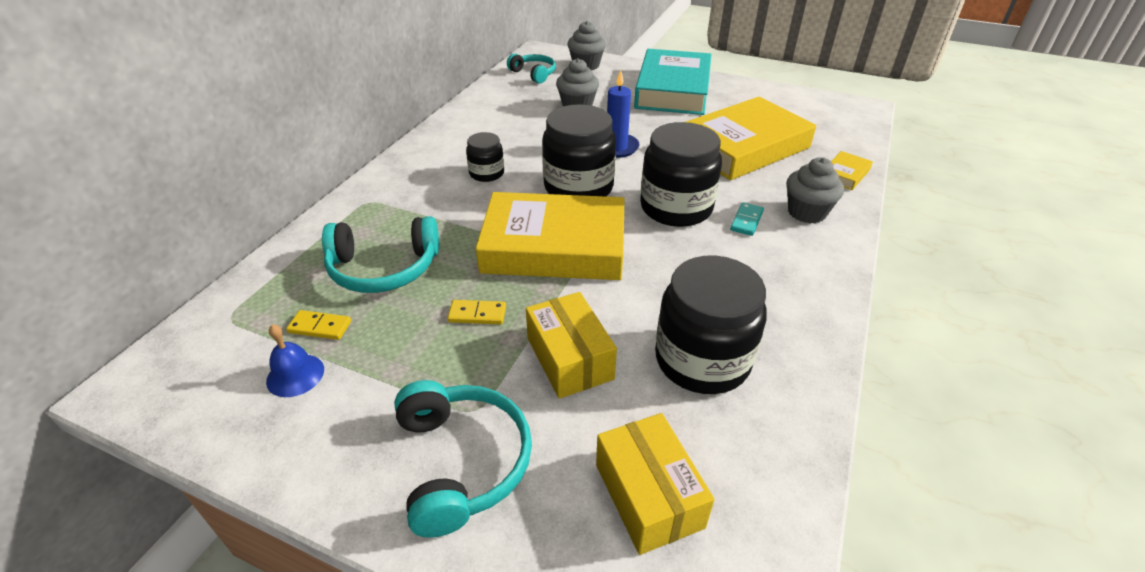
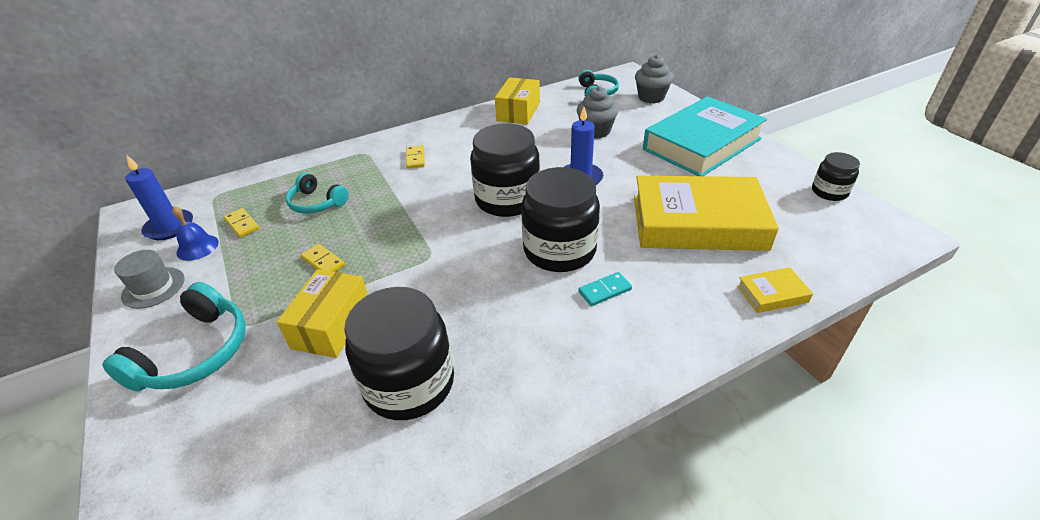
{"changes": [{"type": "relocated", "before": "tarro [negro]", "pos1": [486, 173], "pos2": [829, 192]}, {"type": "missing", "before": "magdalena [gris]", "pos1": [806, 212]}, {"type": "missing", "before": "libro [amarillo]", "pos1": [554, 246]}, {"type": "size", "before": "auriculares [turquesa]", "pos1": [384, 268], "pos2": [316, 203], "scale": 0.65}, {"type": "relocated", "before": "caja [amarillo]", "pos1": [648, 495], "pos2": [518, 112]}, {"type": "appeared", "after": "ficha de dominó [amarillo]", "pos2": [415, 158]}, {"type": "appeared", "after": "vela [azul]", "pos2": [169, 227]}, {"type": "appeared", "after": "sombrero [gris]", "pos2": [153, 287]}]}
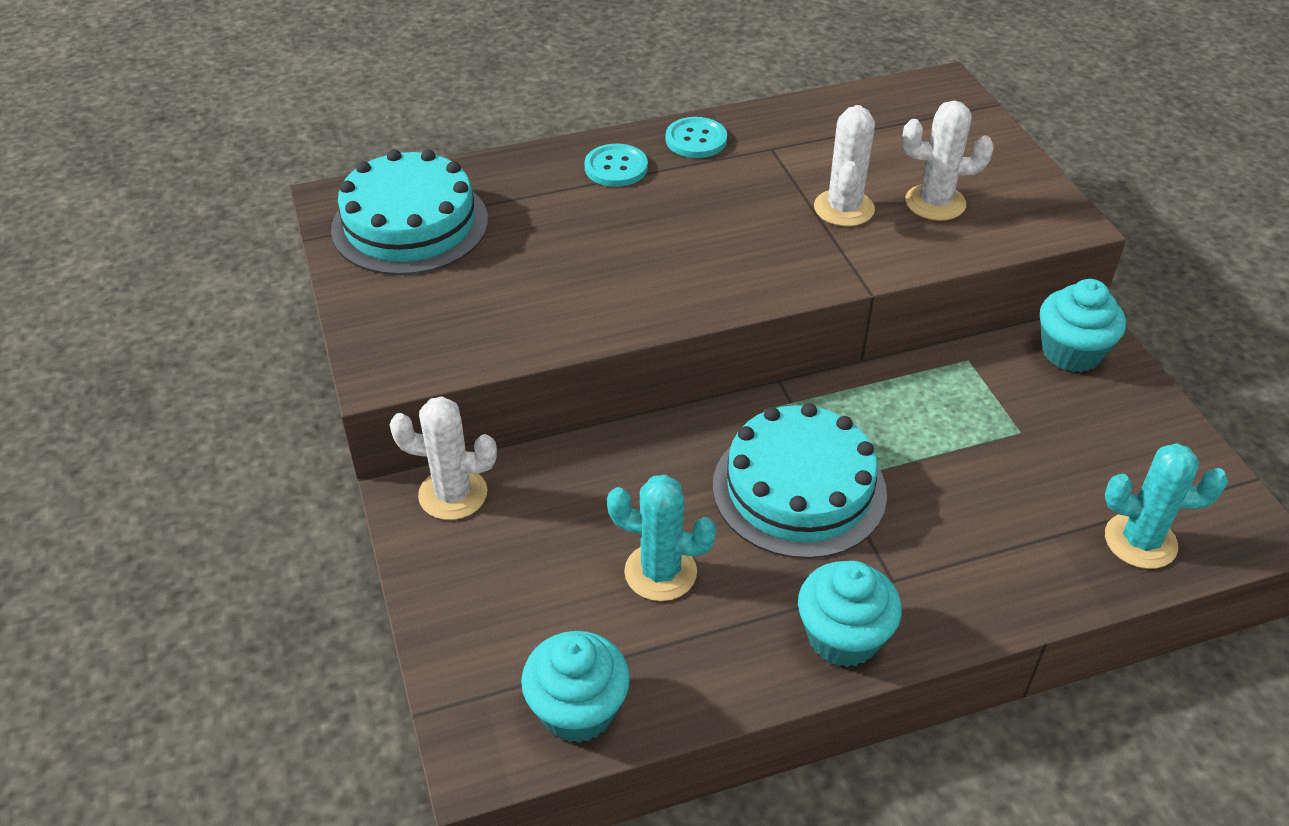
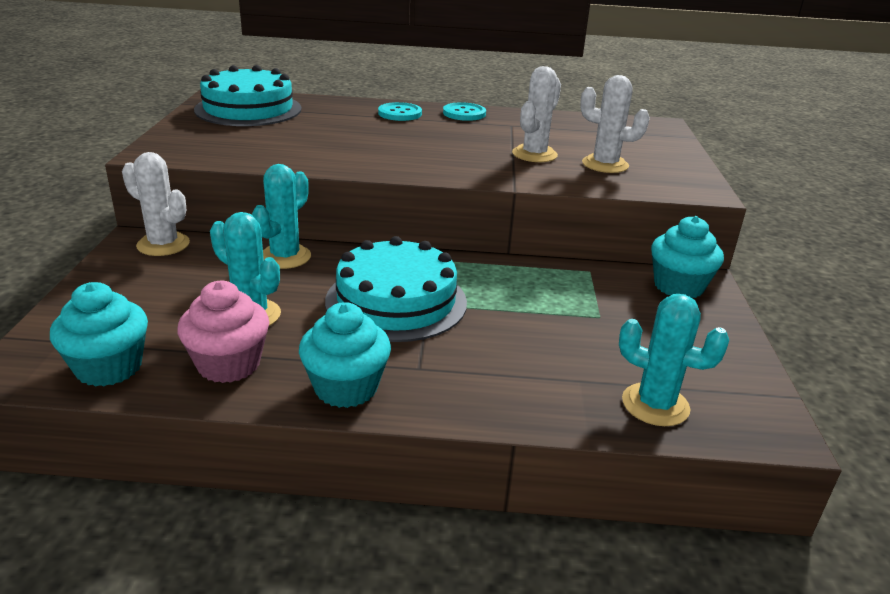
{"changes": [{"type": "appeared", "after": "cactus [turquesa]", "pos2": [285, 257]}, {"type": "appeared", "after": "magdalena [rosa]", "pos2": [229, 364]}]}
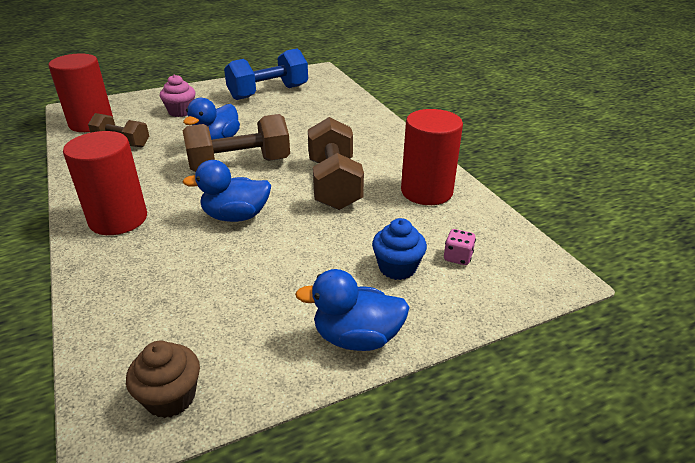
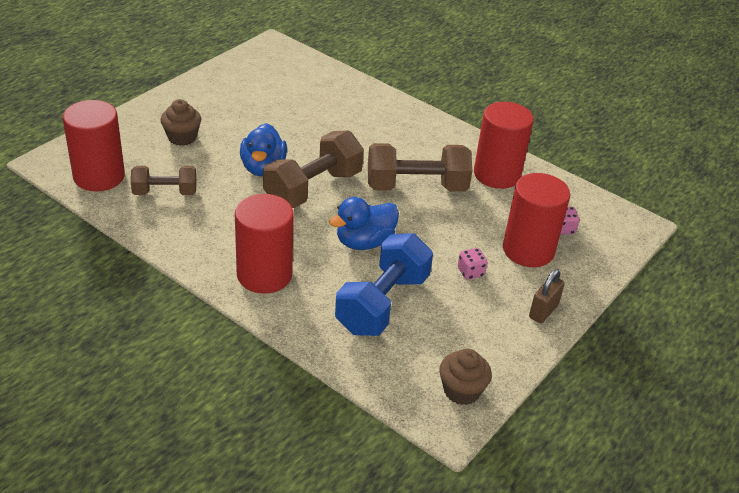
{"changes": [{"type": "relocated", "before": "mancuerna [azul]", "pos1": [268, 92], "pos2": [382, 303]}, {"type": "colour", "before": "magdalena [rosa]", "after": "magdalena [marrón]", "pos1": [181, 112], "pos2": [182, 137]}, {"type": "spun", "before": "mancuerna [marrón]", "pos1": [334, 184], "pos2": [416, 187], "turn": -60}, {"type": "exchanged", "before": "magdalena [azul]", "after": "cilindro [rojo]", "pos1": [397, 267], "pos2": [528, 250]}, {"type": "exchanged", "before": "pato [azul]", "after": "candado [marrón]", "pos1": [356, 337], "pos2": [543, 311]}, {"type": "appeared", "after": "dado [rosa]", "pos2": [470, 272]}]}
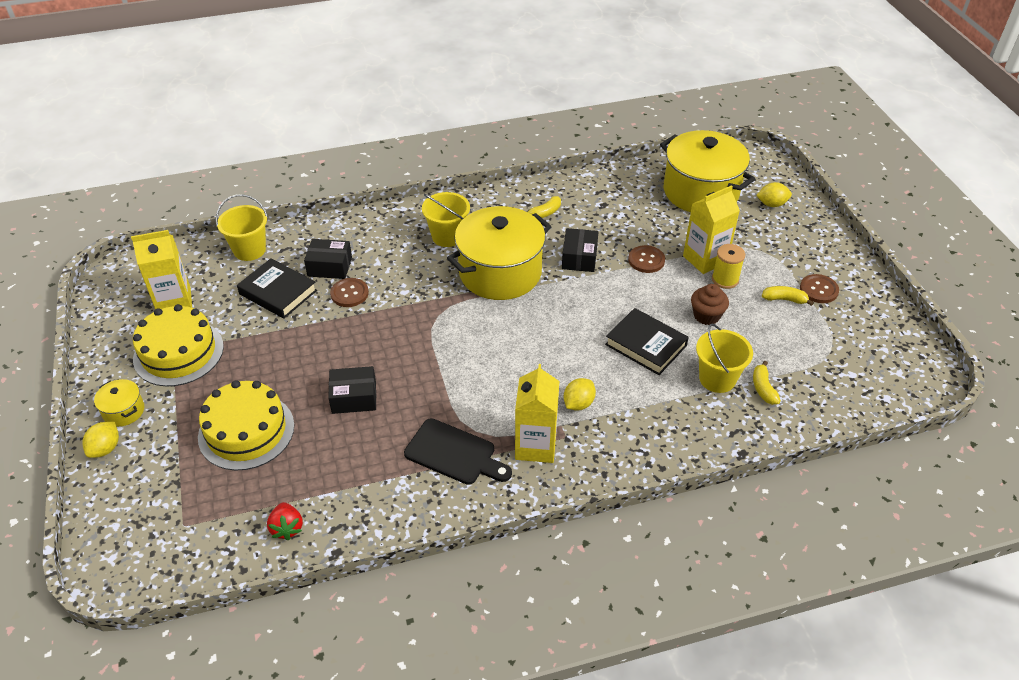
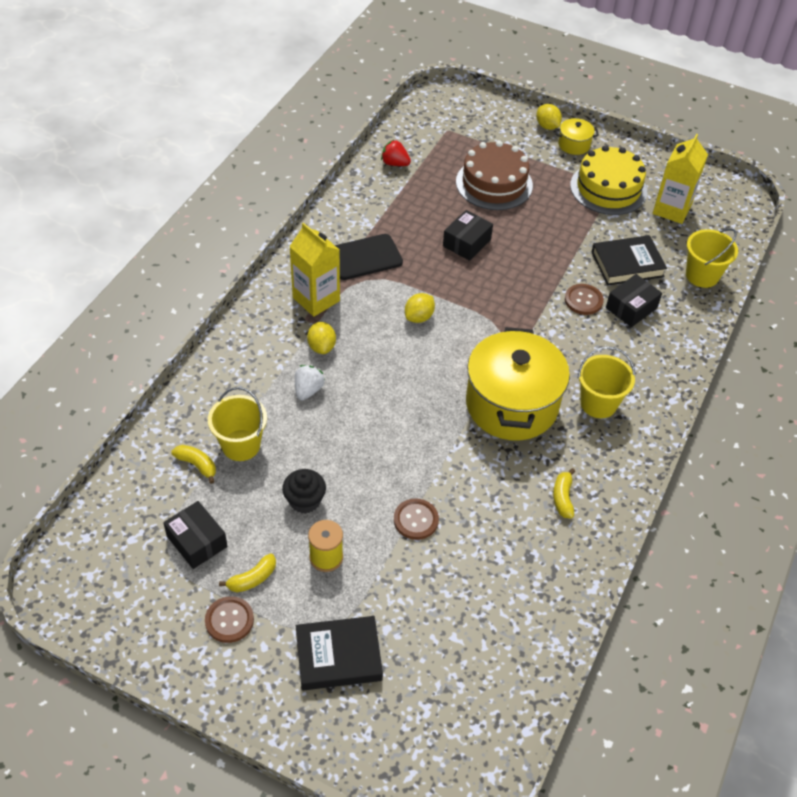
{"changes": [{"type": "missing", "before": "olla [amarillo]", "pos1": [701, 191]}, {"type": "relocated", "before": "limón [amarillo]", "pos1": [771, 204], "pos2": [419, 317]}, {"type": "missing", "before": "cartón de leche [amarillo]", "pos1": [705, 259]}, {"type": "relocated", "before": "caja [negro]", "pos1": [579, 258], "pos2": [197, 541]}, {"type": "colour", "before": "magdalena [marrón]", "after": "magdalena [negro]", "pos1": [706, 315], "pos2": [305, 501]}, {"type": "relocated", "before": "libro [negro]", "pos1": [646, 345], "pos2": [338, 656]}, {"type": "colour", "before": "tarta [amarillo]", "after": "tarta [marrón]", "pos1": [246, 431], "pos2": [494, 183]}, {"type": "appeared", "after": "fresa [blanco]", "pos2": [308, 390]}]}
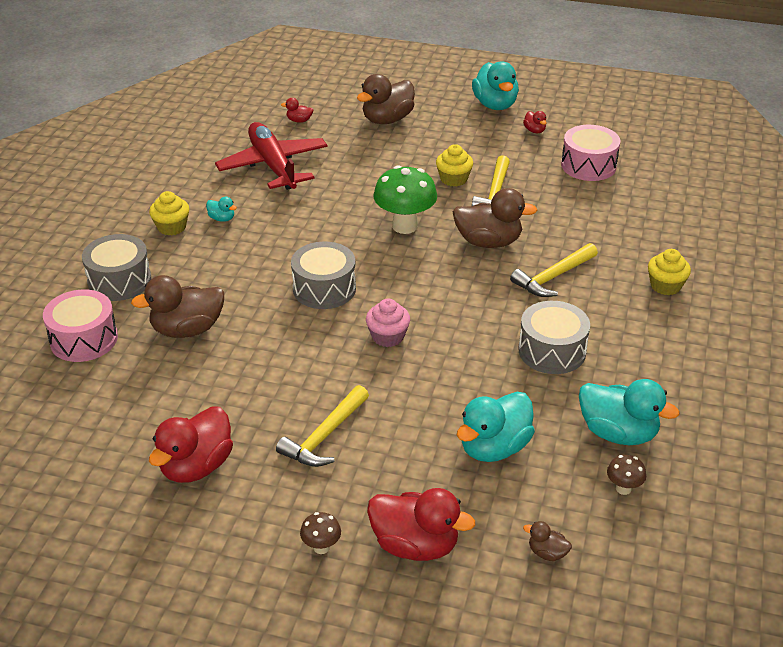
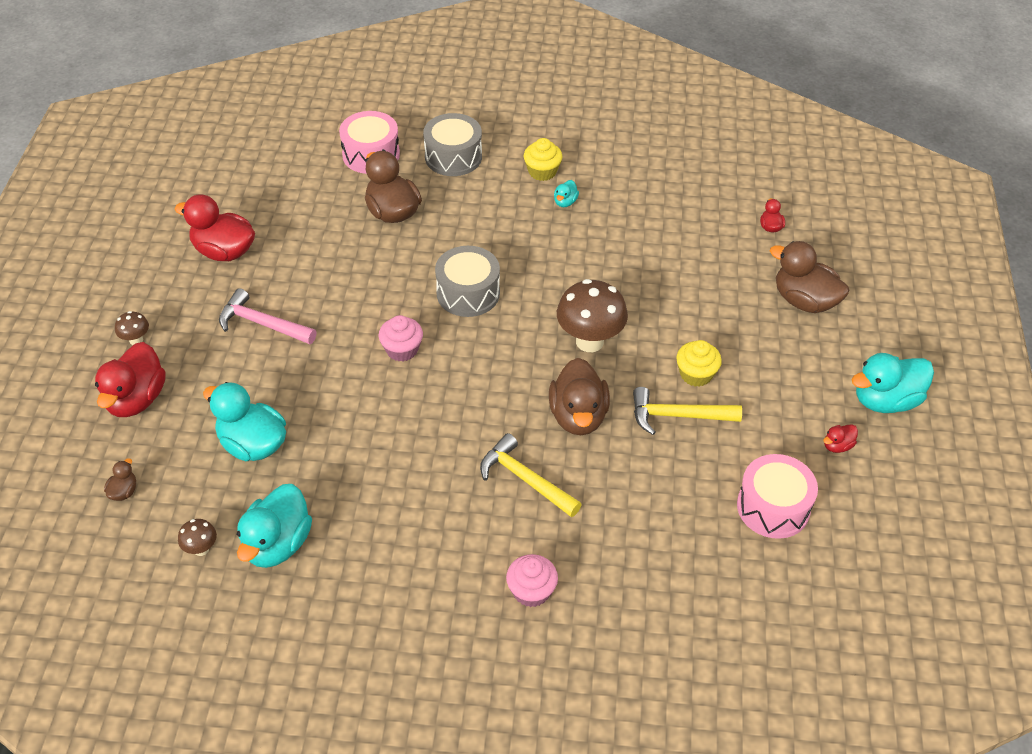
{"changes": [{"type": "missing", "before": "avión [rojo]", "pos1": [273, 166]}, {"type": "colour", "before": "seta [verde]", "after": "seta [marrón]", "pos1": [405, 226], "pos2": [589, 341]}, {"type": "colour", "before": "magdalena [amarillo]", "after": "magdalena [rosa]", "pos1": [665, 286], "pos2": [531, 591]}, {"type": "missing", "before": "tambor [gris]", "pos1": [552, 351]}, {"type": "colour", "before": "martillo [amarillo]", "after": "martillo [rosa]", "pos1": [324, 436], "pos2": [262, 324]}]}
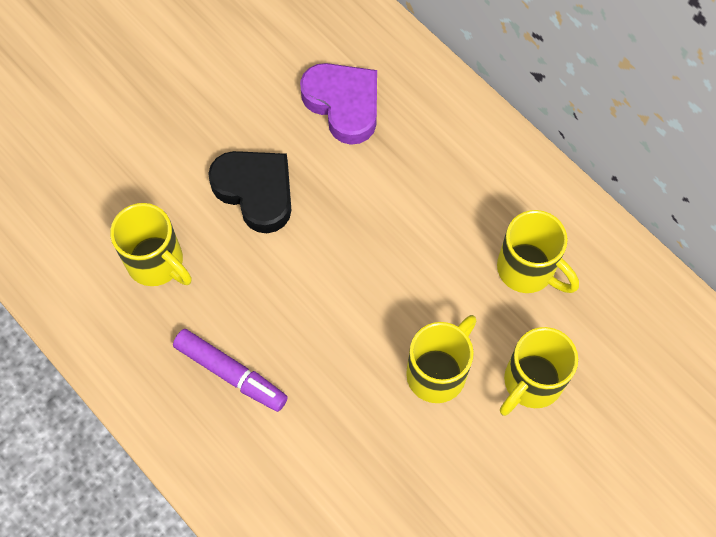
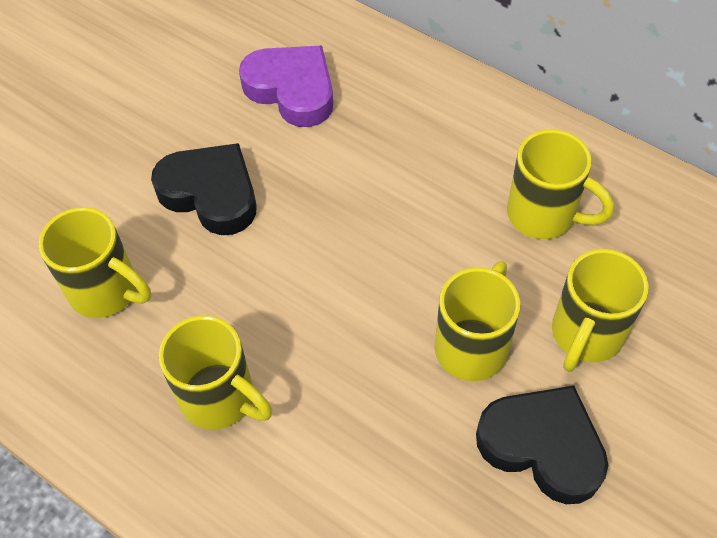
{"changes": [{"type": "exchanged", "before": "rotulador [morado]", "after": "taza [amarillo]", "pos1": [231, 373], "pos2": [220, 398]}, {"type": "appeared", "after": "corazón [negro]", "pos2": [542, 446]}]}
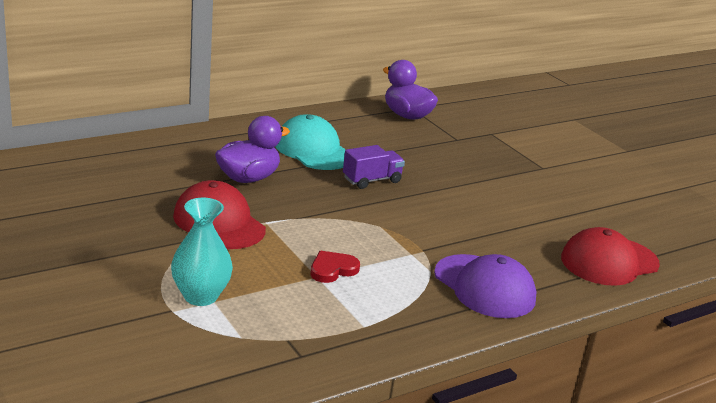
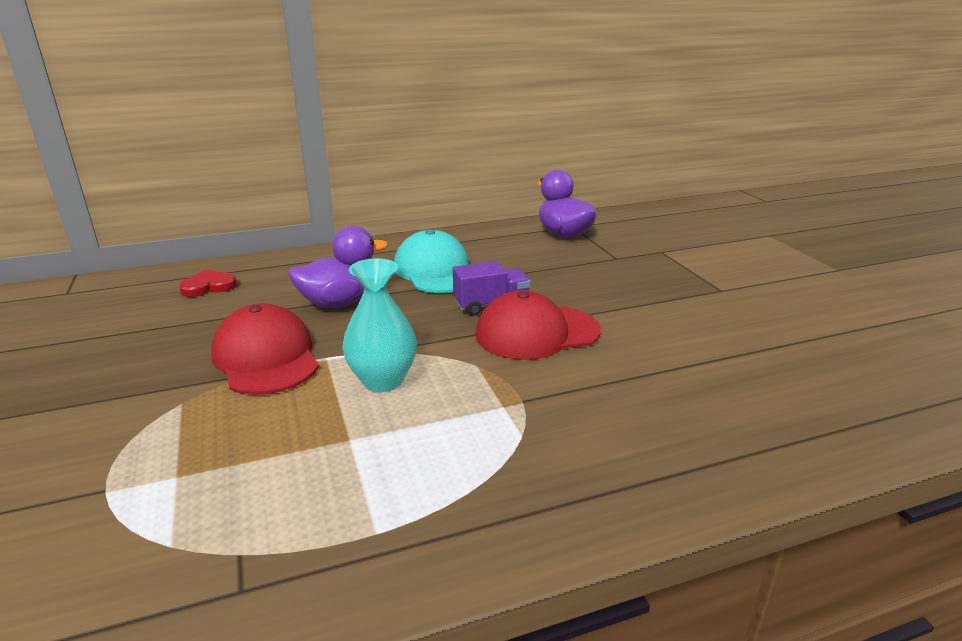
{"changes": [{"type": "relocated", "before": "florero [turquesa]", "pos1": [200, 296], "pos2": [383, 380]}, {"type": "relocated", "before": "gorra [rojo]", "pos1": [609, 261], "pos2": [537, 332]}, {"type": "relocated", "before": "corazón [rojo]", "pos1": [332, 269], "pos2": [209, 286]}, {"type": "missing", "before": "gorra [morado]", "pos1": [484, 286]}]}
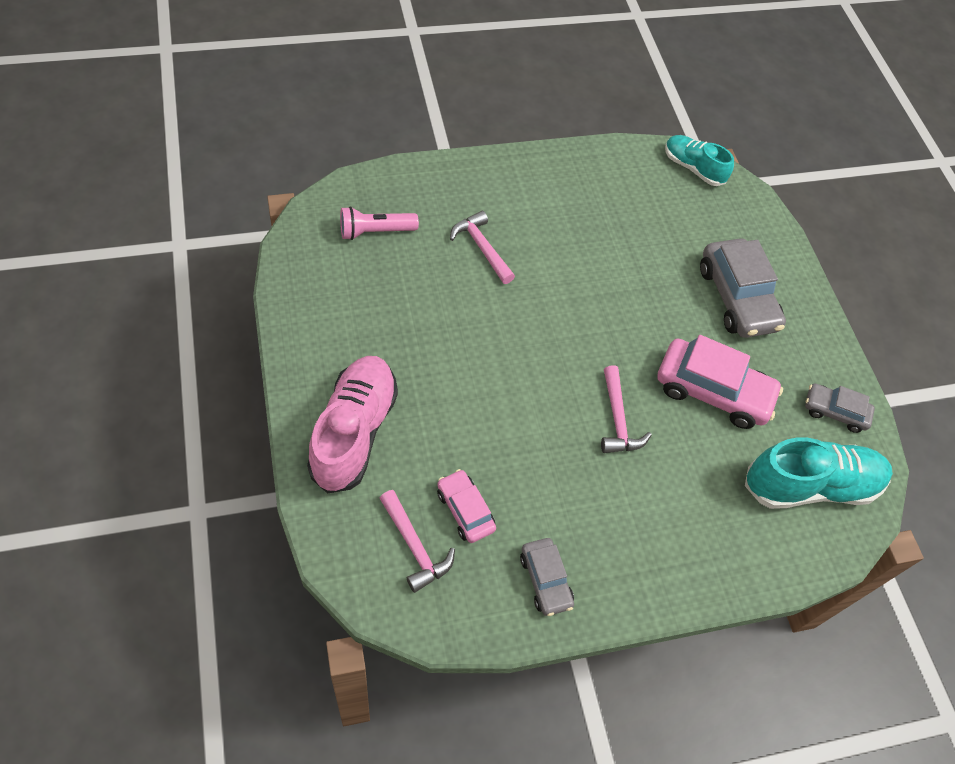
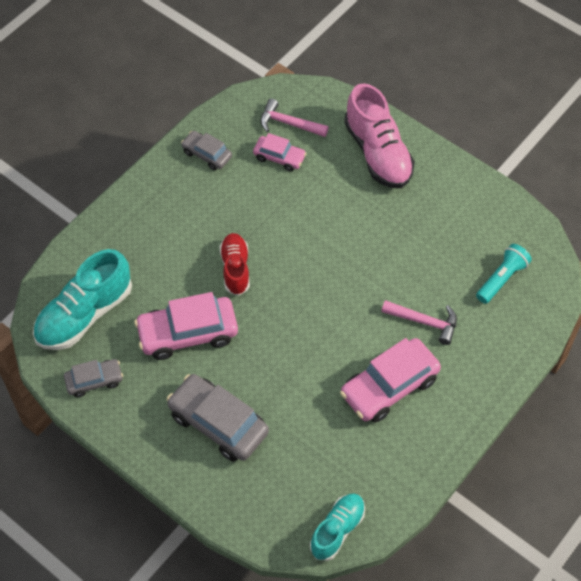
{"changes": [{"type": "spun", "before": "zapato [turquesa]", "pos1": [693, 168], "pos2": [337, 530], "turn": -60}, {"type": "colour", "before": "lámpara de mano [rosa]", "after": "lámpara de mano [turquesa]", "pos1": [375, 231], "pos2": [501, 279]}, {"type": "exchanged", "before": "martillo [rosa]", "after": "zapato [rojo]", "pos1": [617, 419], "pos2": [235, 269]}, {"type": "appeared", "after": "coche [rosa]", "pos2": [389, 386]}]}
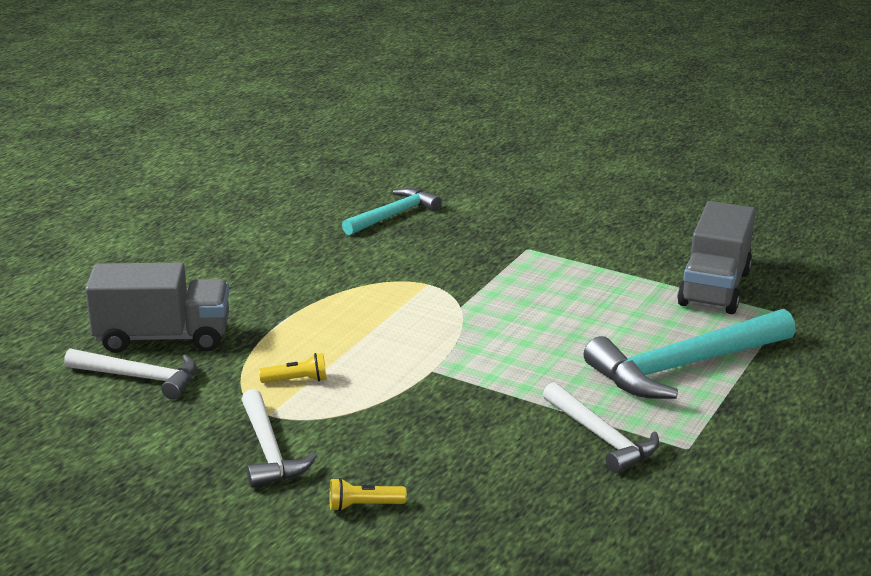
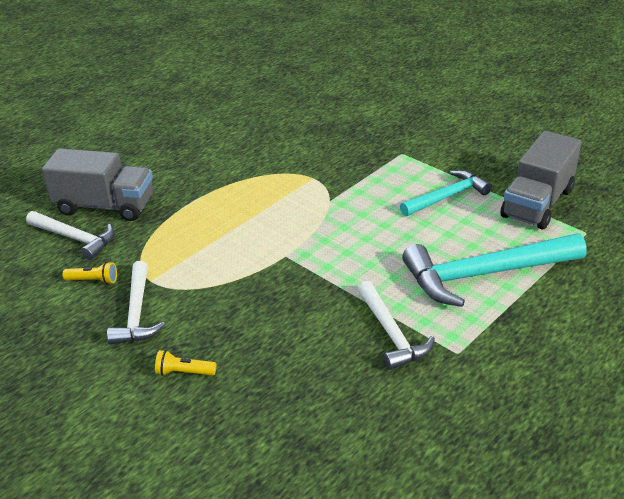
{"changes": [{"type": "relocated", "before": "martillo [turquesa]", "pos1": [393, 215], "pos2": [447, 197]}, {"type": "relocated", "before": "lámpara de mano [amarillo]", "pos1": [297, 380], "pos2": [93, 280]}]}
